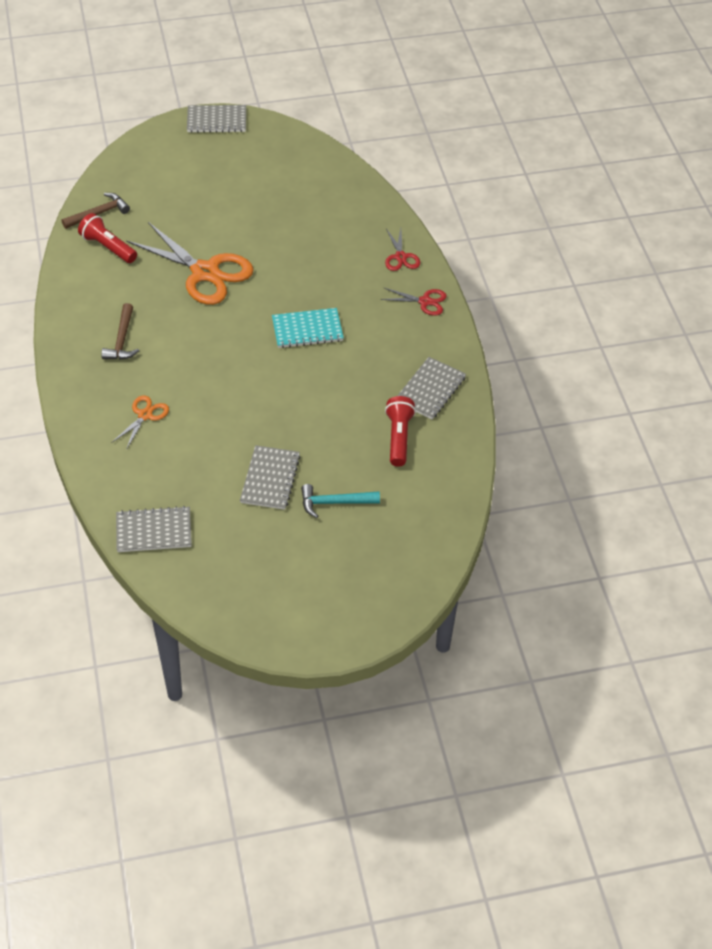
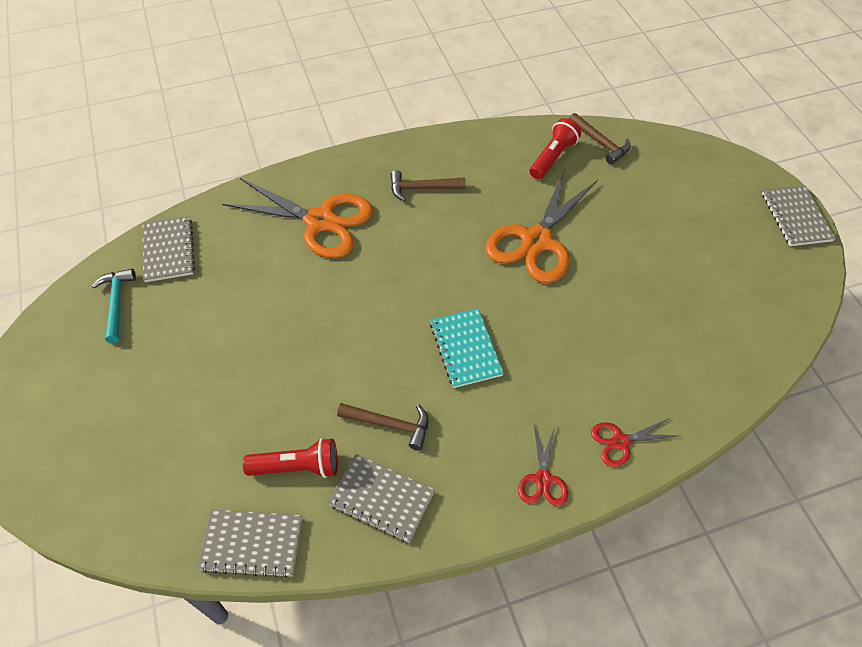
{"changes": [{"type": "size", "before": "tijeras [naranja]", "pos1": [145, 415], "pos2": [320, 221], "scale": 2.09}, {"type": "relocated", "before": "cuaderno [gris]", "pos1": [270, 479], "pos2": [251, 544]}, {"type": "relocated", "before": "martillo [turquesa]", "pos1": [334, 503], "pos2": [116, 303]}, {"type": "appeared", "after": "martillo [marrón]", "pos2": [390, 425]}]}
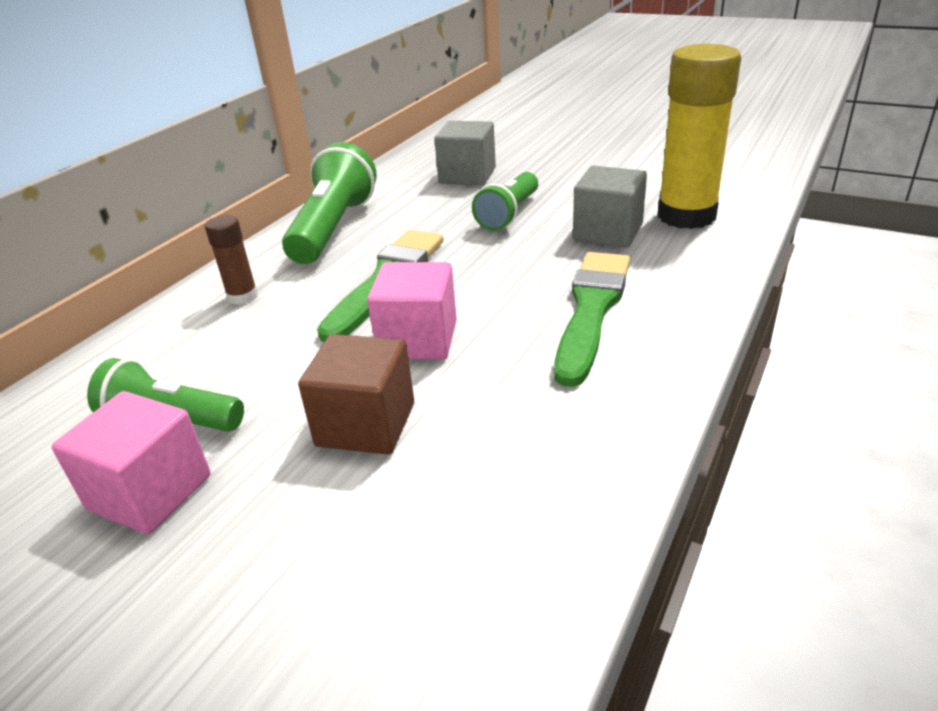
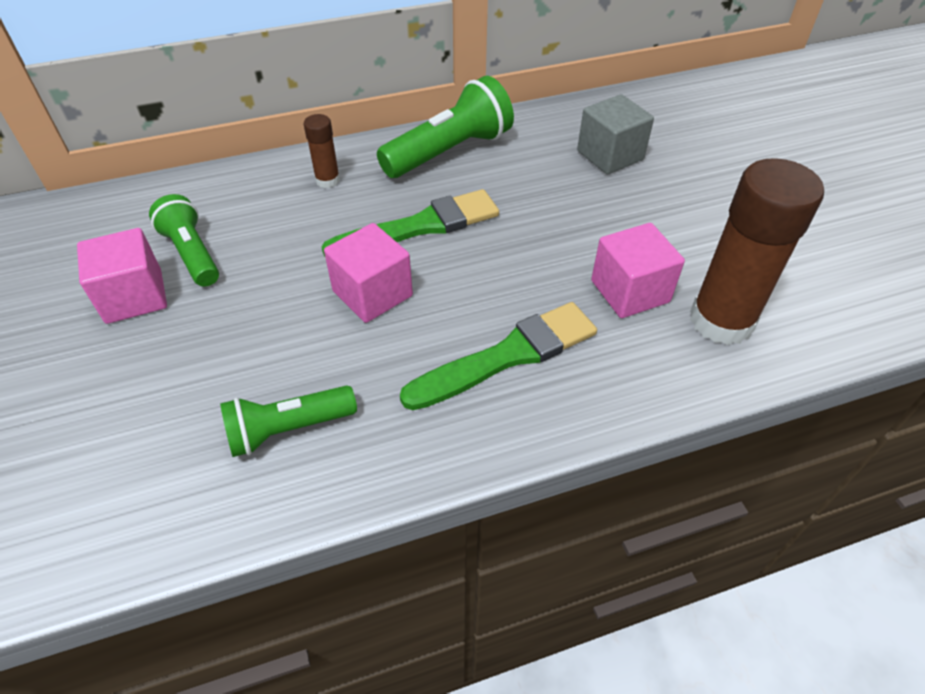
{"changes": [{"type": "colour", "before": "barra de pegamento [amarillo]", "after": "barra de pegamento [marrón]", "pos1": [686, 216], "pos2": [721, 320]}, {"type": "colour", "before": "cubo [gris]", "after": "cubo [rosa]", "pos1": [608, 232], "pos2": [630, 291]}, {"type": "relocated", "before": "lámpara de mano [verde]", "pos1": [509, 214], "pos2": [288, 429]}, {"type": "missing", "before": "cubo [marrón]", "pos1": [366, 424]}]}
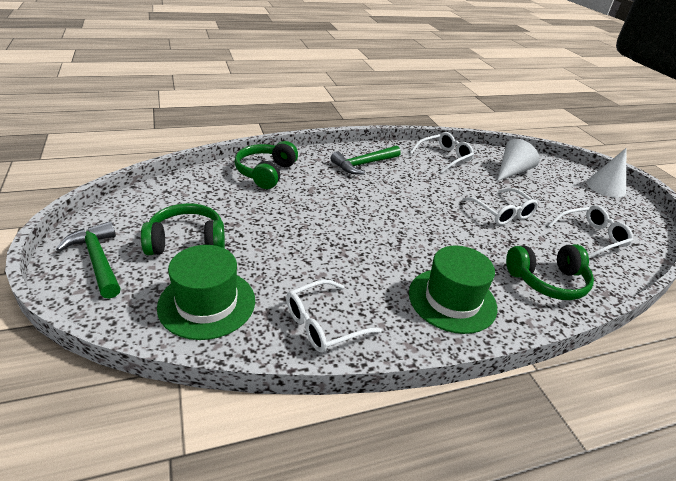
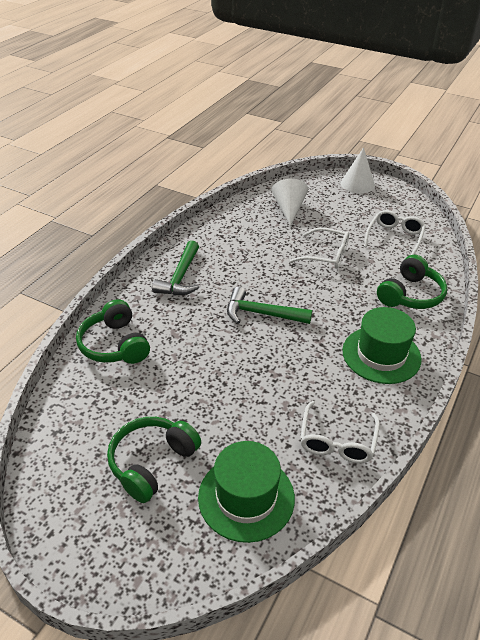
{"changes": [{"type": "missing", "before": "gafas [blanco]", "pos1": [444, 157]}, {"type": "relocated", "before": "martillo [verde]", "pos1": [98, 260], "pos2": [262, 314]}]}
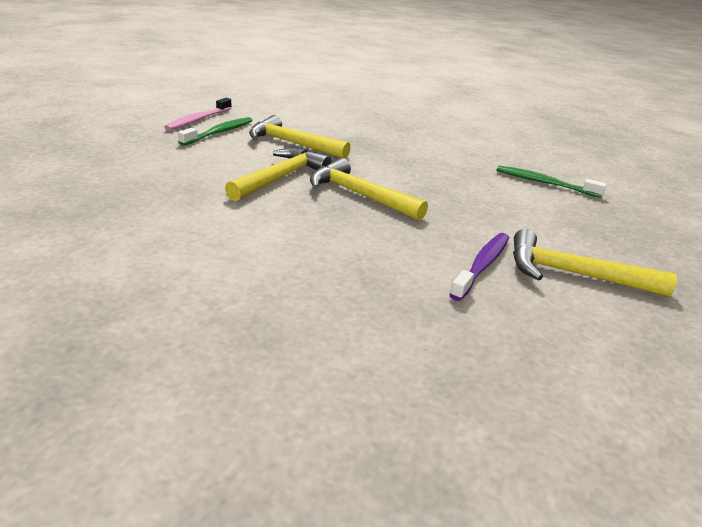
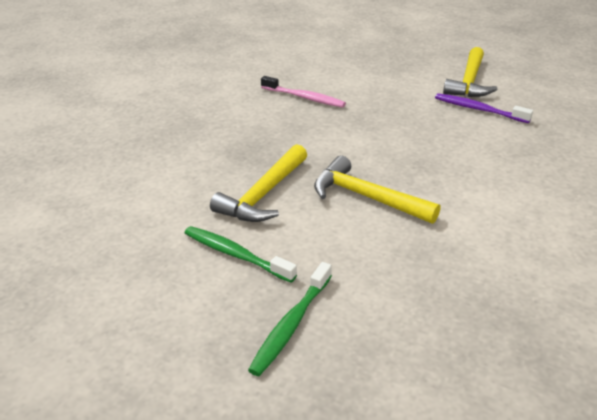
{"changes": [{"type": "relocated", "before": "cepillo de dientes [rosa]", "pos1": [199, 120], "pos2": [304, 98]}, {"type": "missing", "before": "martillo [amarillo]", "pos1": [359, 195]}, {"type": "relocated", "before": "cepillo de dientes [verde]", "pos1": [545, 183], "pos2": [291, 324]}]}
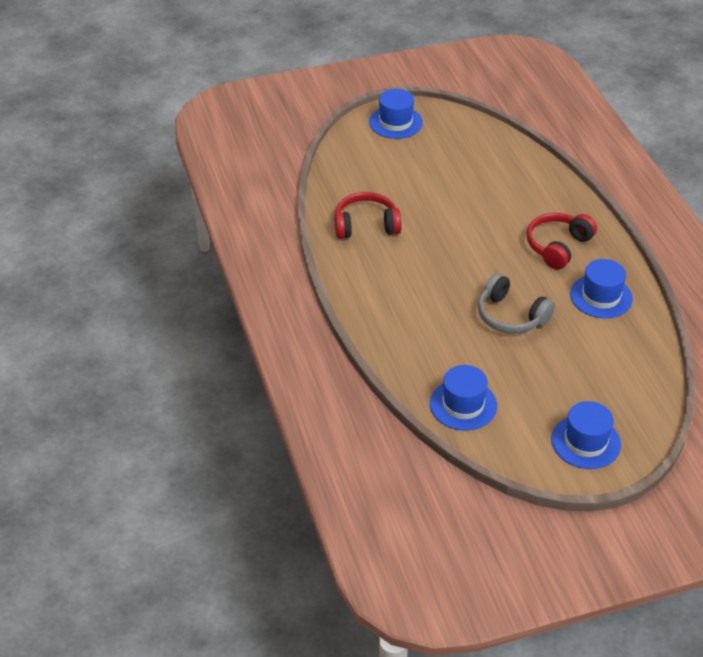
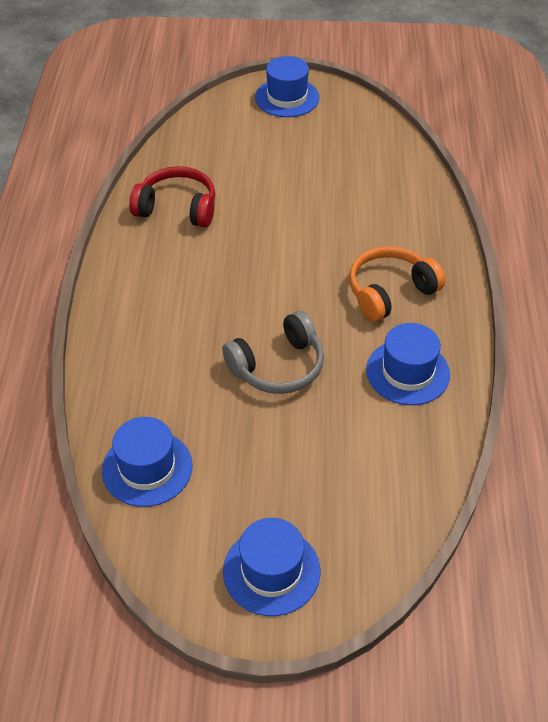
{"changes": [{"type": "colour", "before": "auriculares [rojo]", "after": "auriculares [naranja]", "pos1": [558, 246], "pos2": [390, 292]}, {"type": "spun", "before": "auriculares [gris]", "pos1": [510, 316], "pos2": [278, 366], "turn": -90}]}
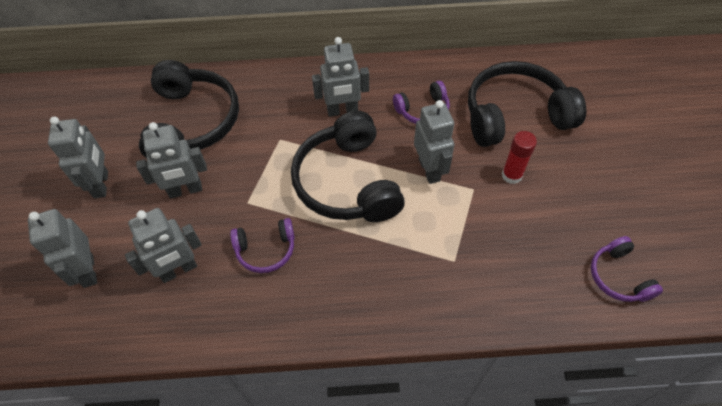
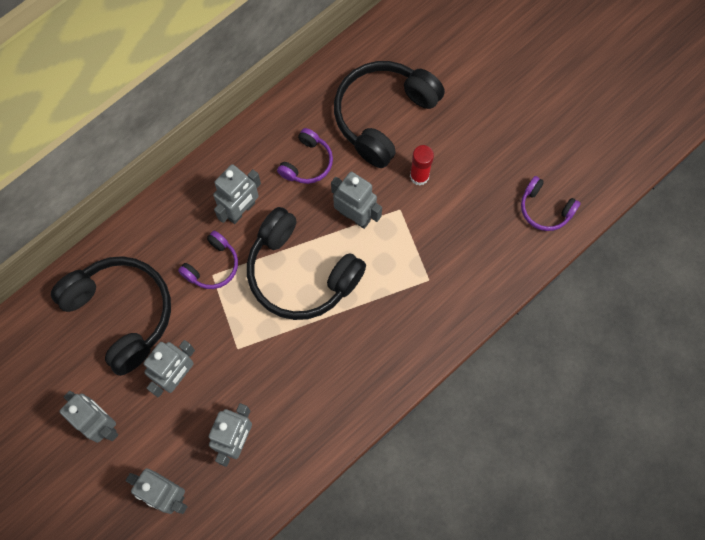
{"changes": [{"type": "relocated", "before": "auriculares [morado]", "pos1": [266, 250], "pos2": [212, 266]}]}
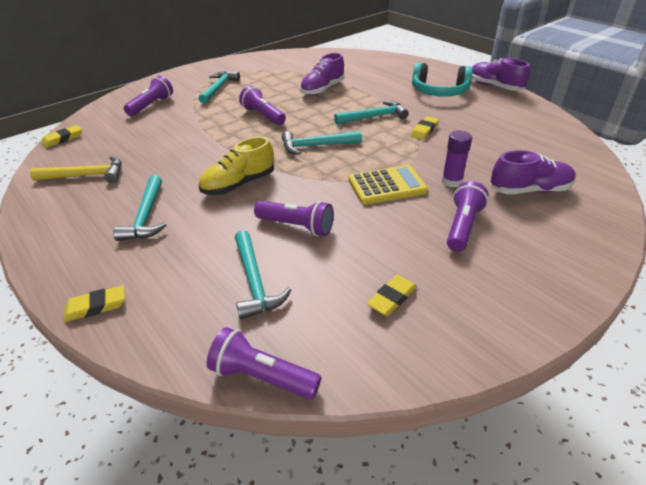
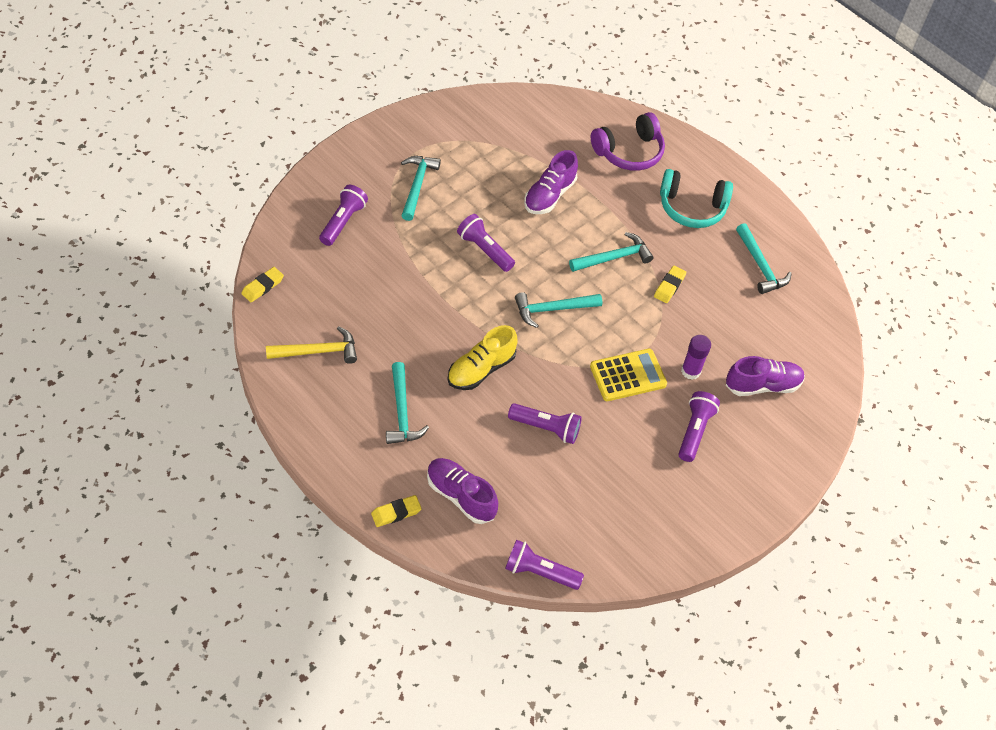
{"changes": [{"type": "relocated", "before": "zapato [morado]", "pos1": [494, 87], "pos2": [460, 496]}, {"type": "relocated", "before": "martillo [turquesa]", "pos1": [254, 282], "pos2": [760, 266]}, {"type": "missing", "before": "goma de borrar [amarillo]", "pos1": [392, 298]}, {"type": "appeared", "after": "auriculares [morado]", "pos2": [629, 152]}]}
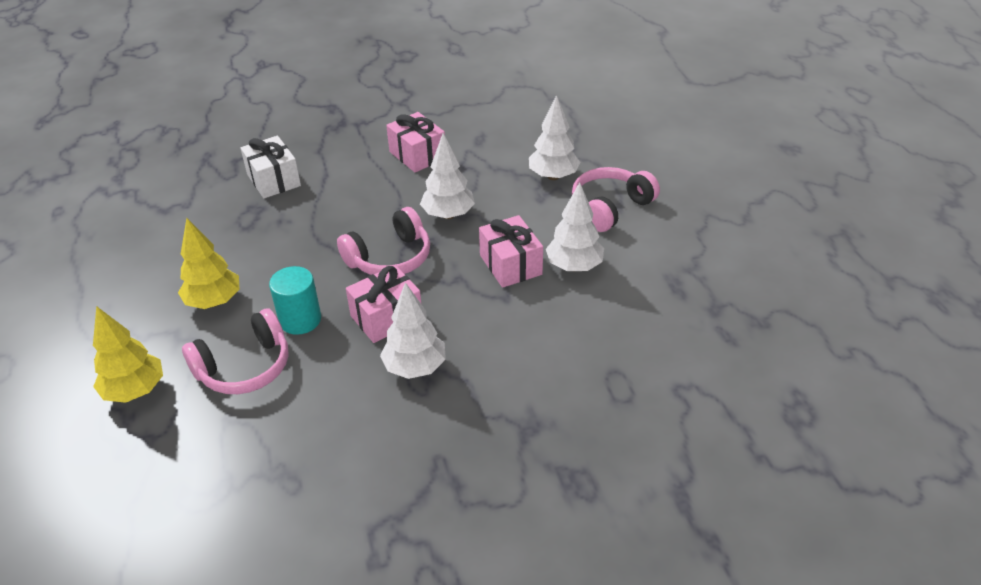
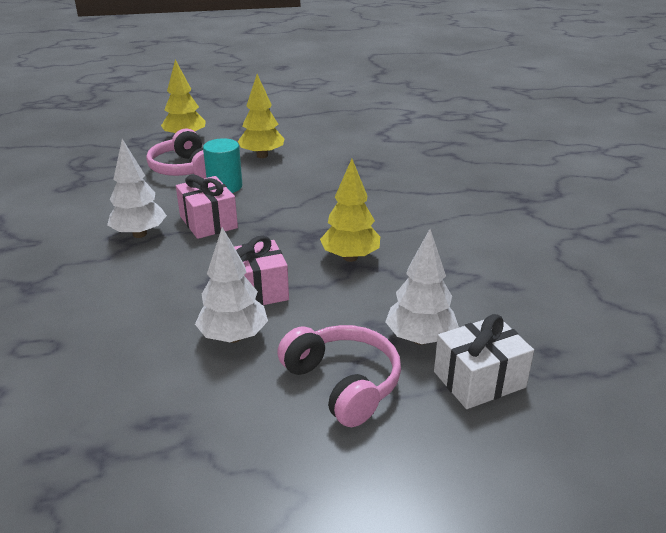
{"changes": [{"type": "missing", "before": "regalo [rosa]", "pos1": [417, 155]}, {"type": "colour", "before": "árbol [blanco]", "after": "árbol [amarillo]", "pos1": [448, 215], "pos2": [350, 257]}, {"type": "relocated", "before": "regalo [blanco]", "pos1": [273, 180], "pos2": [479, 379]}, {"type": "missing", "before": "auriculares [rosa]", "pos1": [390, 258]}]}
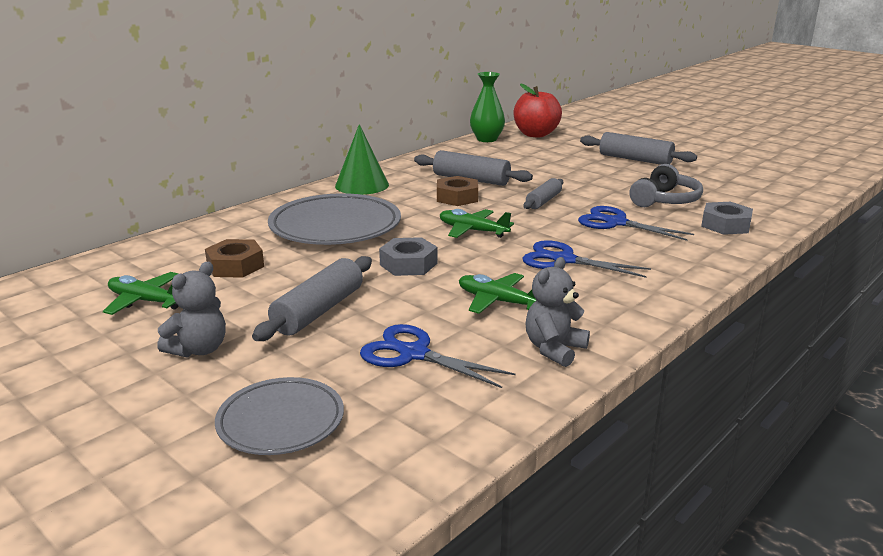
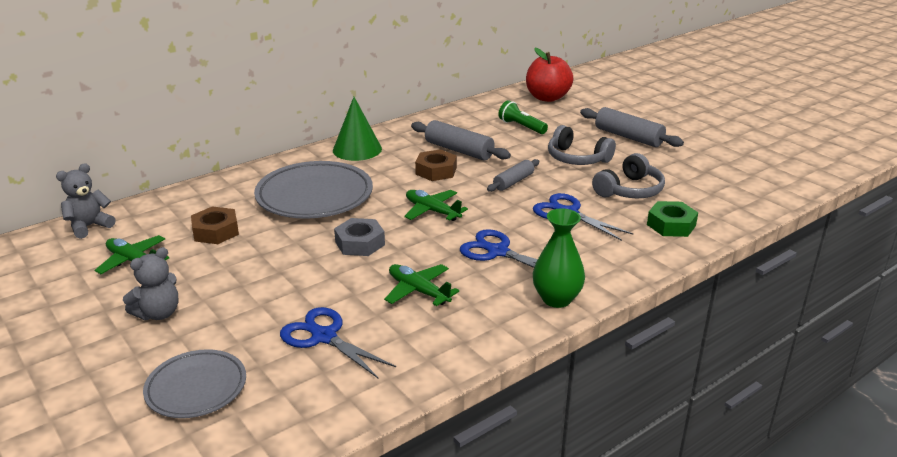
{"changes": [{"type": "relocated", "before": "florero [verde]", "pos1": [486, 139], "pos2": [556, 299]}, {"type": "colour", "before": "tuerca [gris]", "after": "tuerca [verde]", "pos1": [725, 225], "pos2": [671, 225]}, {"type": "missing", "before": "rodillo [gris]", "pos1": [319, 311]}, {"type": "relocated", "before": "osito [gris]", "pos1": [554, 349], "pos2": [89, 226]}, {"type": "appeared", "after": "lámpara de mano [verde]", "pos2": [521, 127]}, {"type": "appeared", "after": "auriculares [gris]", "pos2": [577, 158]}]}
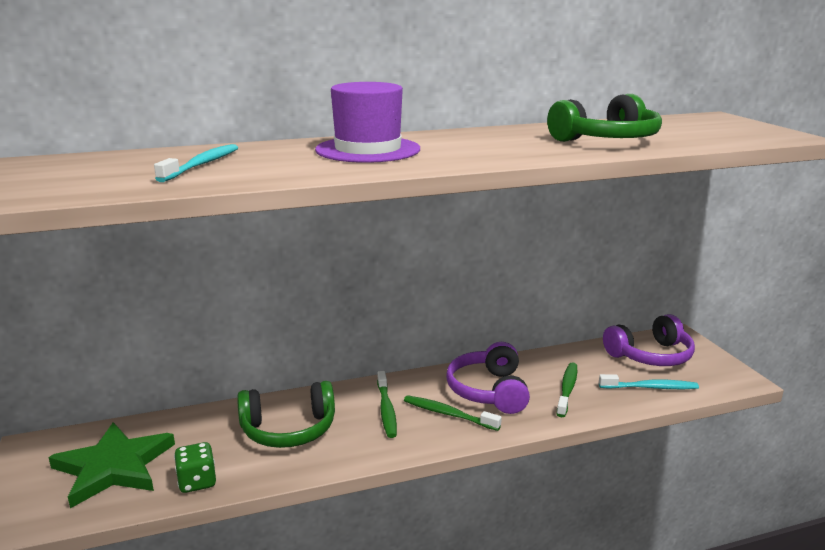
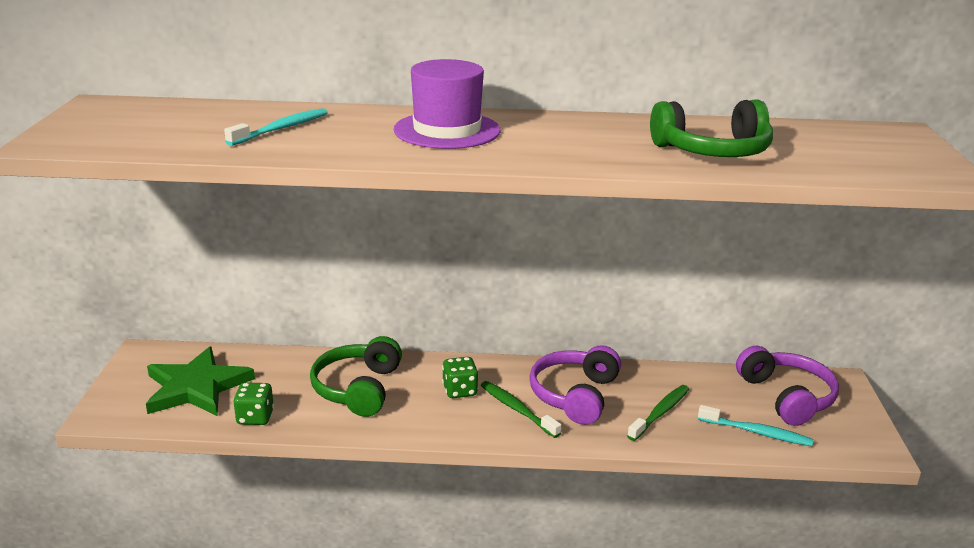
{"changes": [{"type": "spun", "before": "auriculares [morado]", "pos1": [650, 355], "pos2": [786, 397], "turn": -105}, {"type": "exchanged", "before": "cepillo de dientes [verde]", "after": "dado [verde]", "pos1": [386, 409], "pos2": [460, 390]}, {"type": "spun", "before": "auriculares [verde]", "pos1": [288, 429], "pos2": [358, 389], "turn": 90}]}
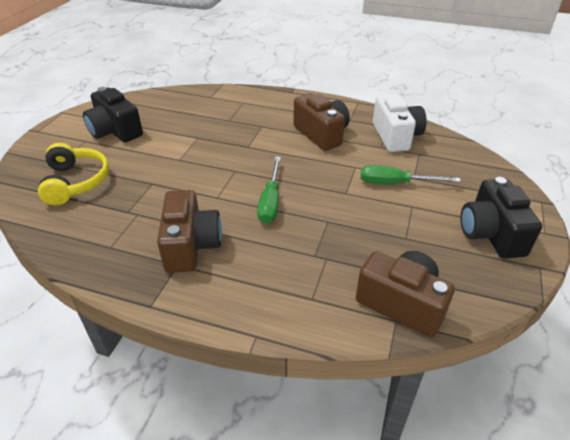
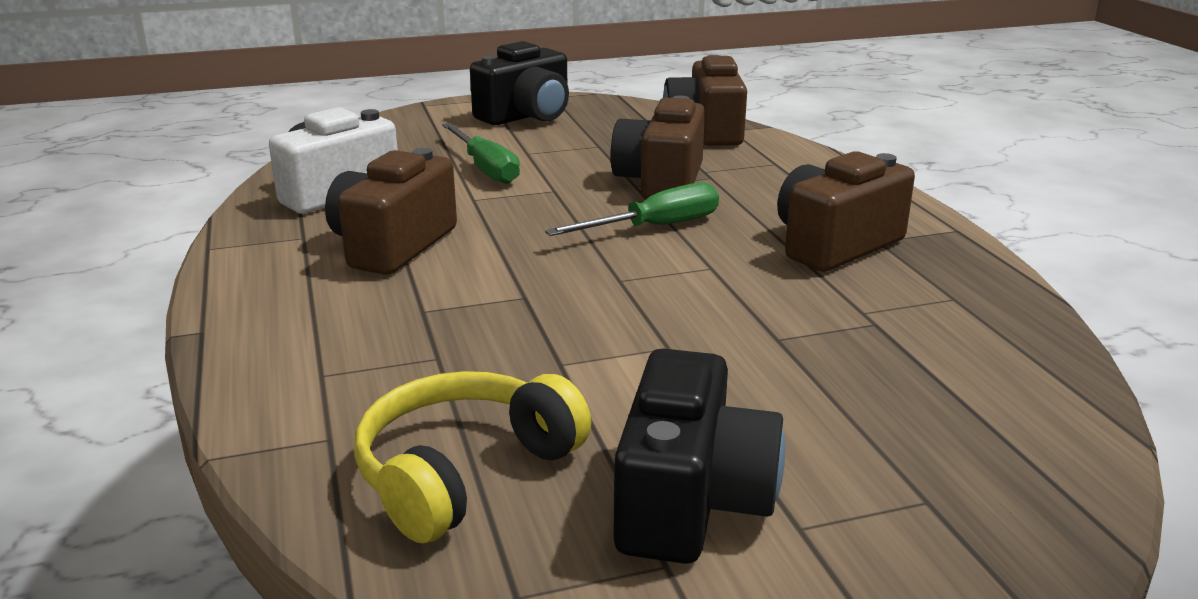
{"changes": [{"type": "relocated", "before": "auriculares [amarillo]", "pos1": [76, 182], "pos2": [464, 472]}, {"type": "appeared", "after": "cámara [marrón]", "pos2": [661, 181]}]}
